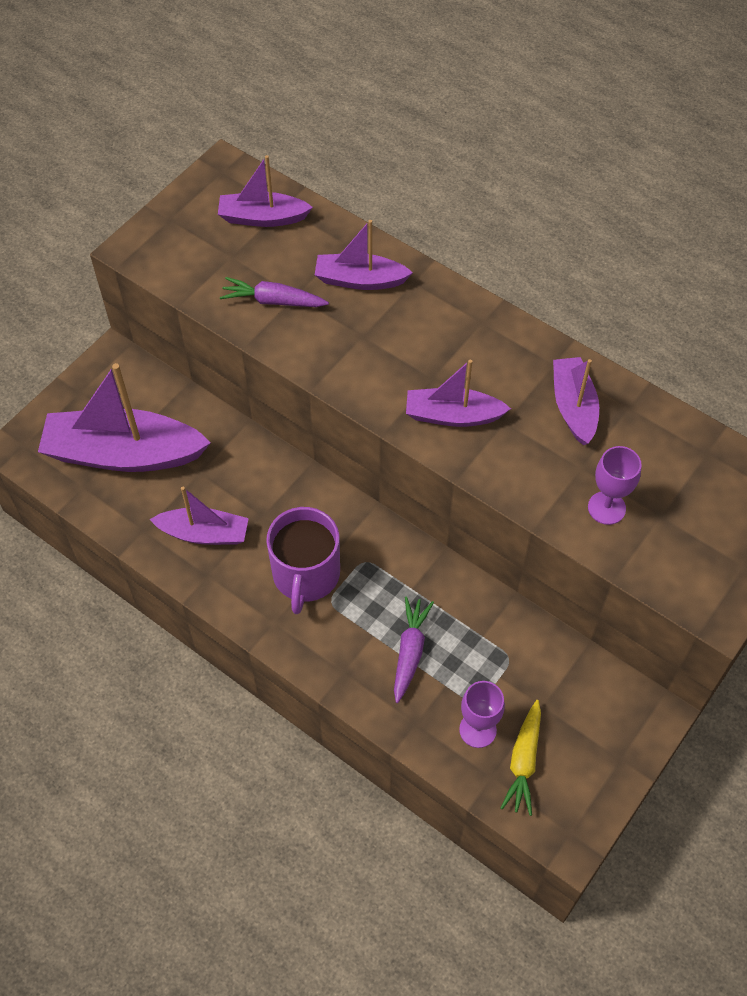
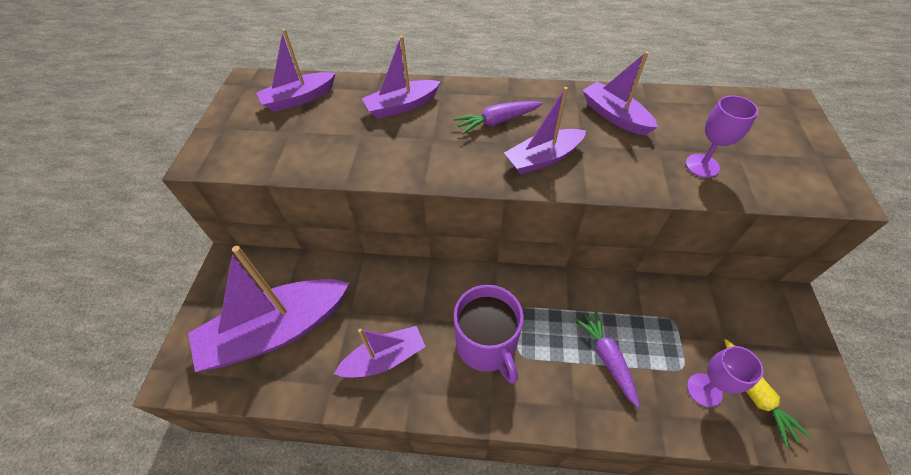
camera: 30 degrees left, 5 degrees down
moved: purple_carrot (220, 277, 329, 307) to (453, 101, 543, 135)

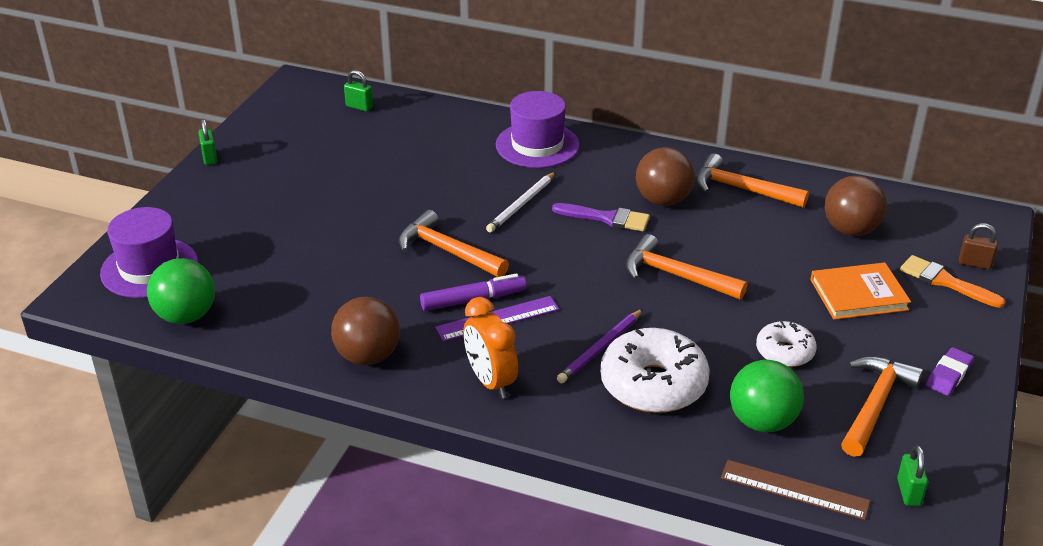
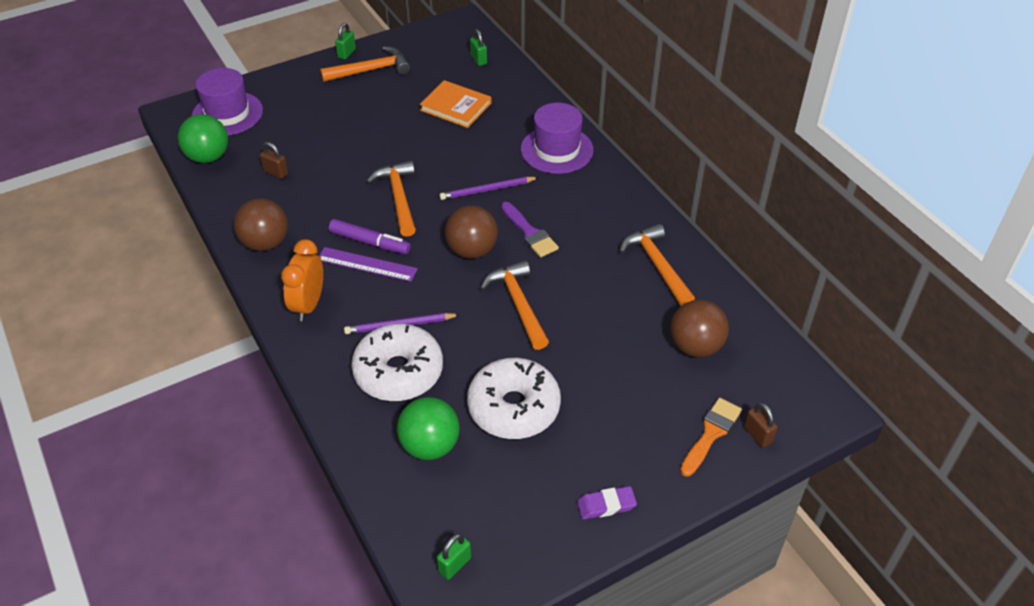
camera: 40 degrees right, 10 degrees up
removed: brown_ruler (721, 460, 870, 520)
added: brown_padlock (260, 142, 288, 179)
moved: brown_ball (636, 147, 695, 206) to (445, 206, 498, 259); orange_book (810, 262, 911, 320) to (420, 80, 491, 128); orange_hammer (841, 356, 924, 457) to (320, 46, 410, 82)
recoloured: white_pencil (486, 172, 556, 232) to purple_pencil (439, 177, 539, 200)
turned: orange_brush (900, 255, 1005, 308) = (680, 398, 742, 477) 45 degrees clockwise
resized: white_donut (756, 320, 817, 367) = (467, 358, 561, 439) x1.77

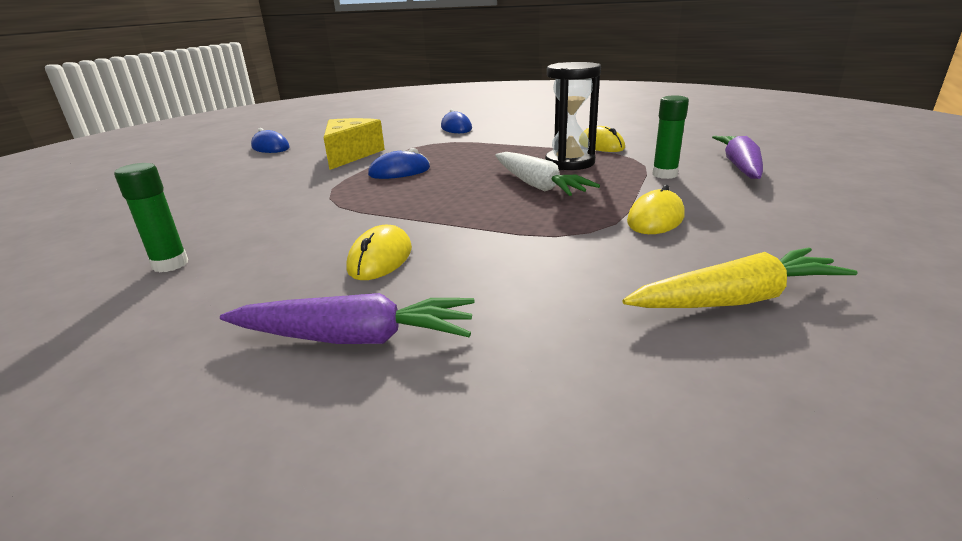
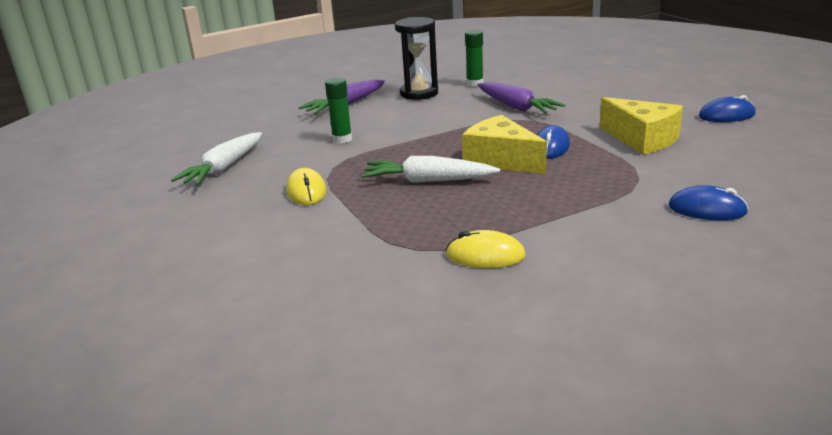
camera: 130 degrees right, 0 degrees up
removed: yellow_mouse (346, 225, 412, 280)
added: yellow_cheese (462, 115, 547, 174)
moved: black_hourglass (545, 62, 601, 170) to (395, 17, 438, 100); green_glue_stick (652, 95, 689, 179) to (325, 78, 352, 144); purple_carrot (712, 136, 763, 179) to (477, 82, 565, 114)
recoloured: yellow_carrot (622, 247, 858, 308) to white_carrot (171, 132, 262, 185)

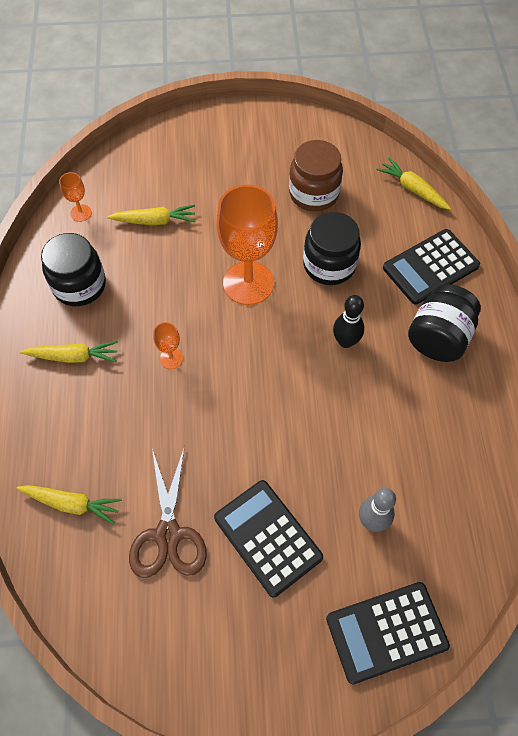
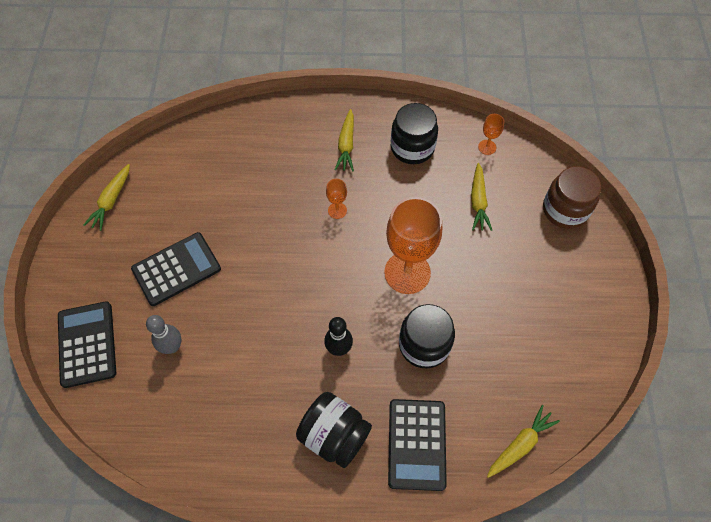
camera: 95 degrees right, 0 degrees up
removed: brown_scissors (129, 446, 207, 578)
moved: yellow_carrot (16, 485, 122, 525) to (83, 164, 130, 231); brown_jar (289, 140, 343, 211) to (543, 166, 602, 229)
turned: black_calculator (383, 229, 480, 305) = (388, 399, 447, 491) 150 degrees counterclockwise

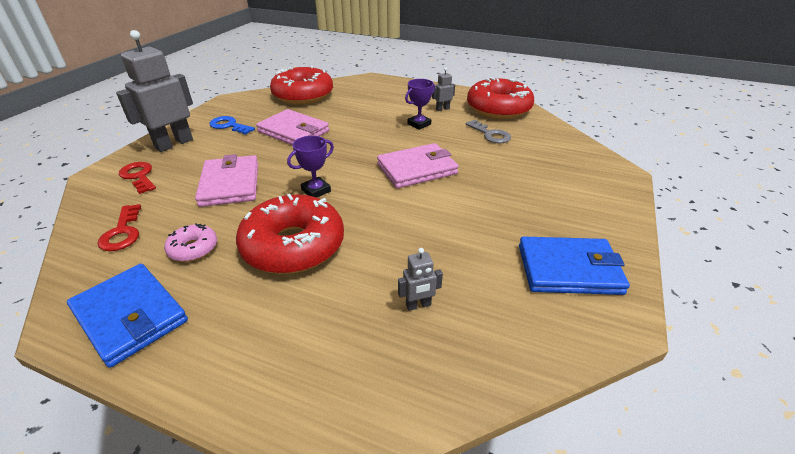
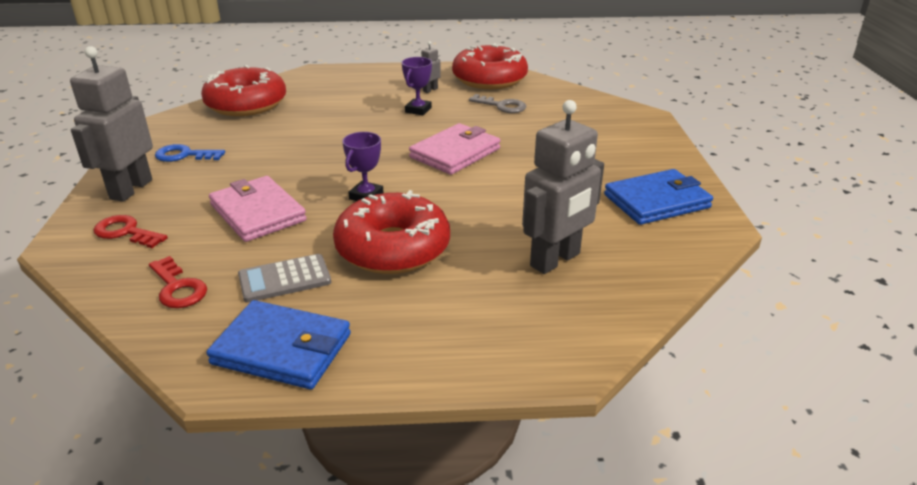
camera: 25 degrees left, 5 degrees down
removed: pink_wallet (256, 109, 329, 145)
replaced: pink_donut (164, 223, 217, 262) to grey_calculator (238, 254, 331, 303)
resized: grey_robot (398, 248, 443, 311) = (522, 100, 604, 274) x2.26

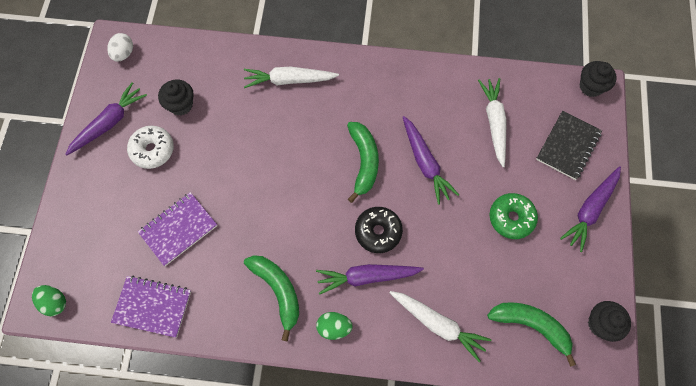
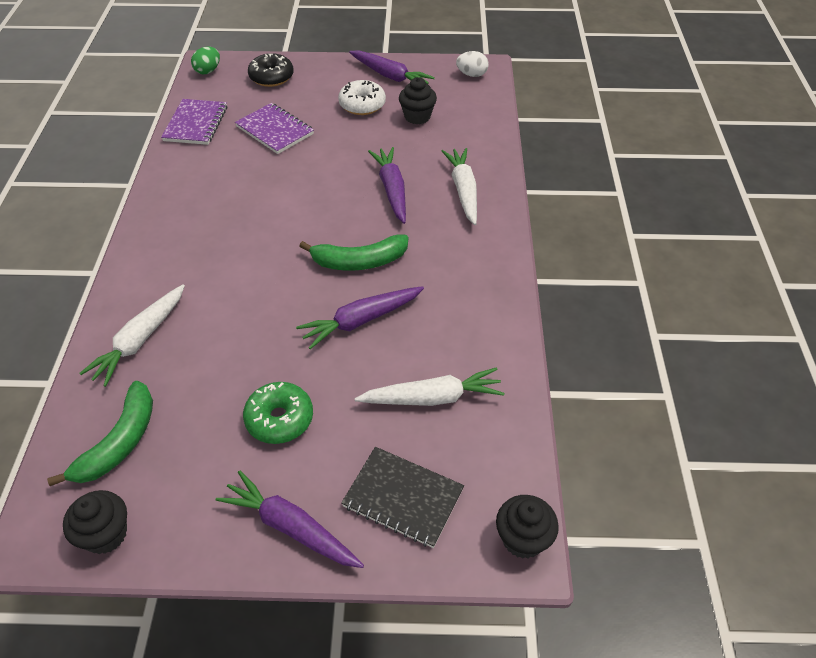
camera: 85 degrees right, 20 degrees down
removed: green_banana (244, 255, 299, 341); green_egg (316, 312, 353, 340)
moved: purple_carrot (316, 264, 424, 295) to (368, 147, 406, 224); black_donut (355, 207, 403, 253) to (248, 53, 294, 87)

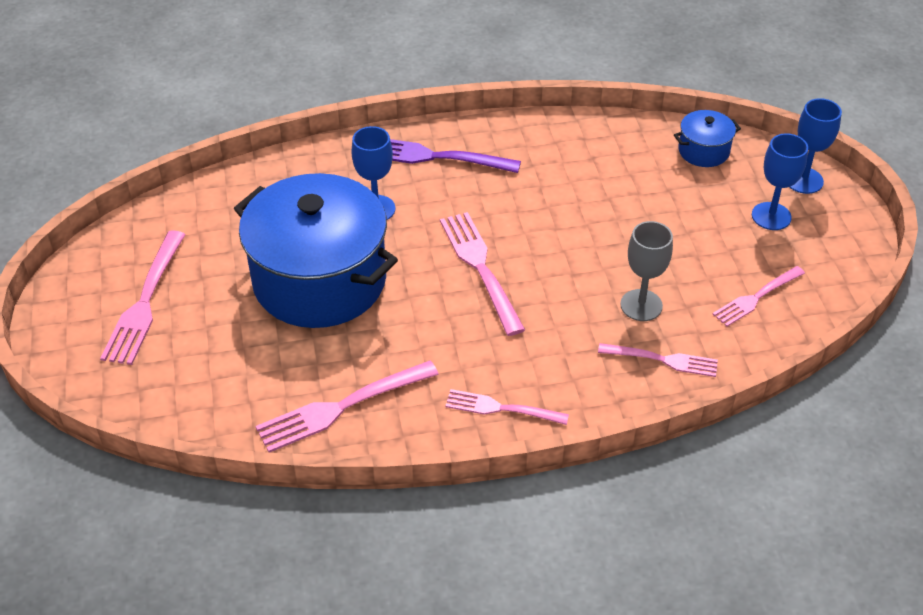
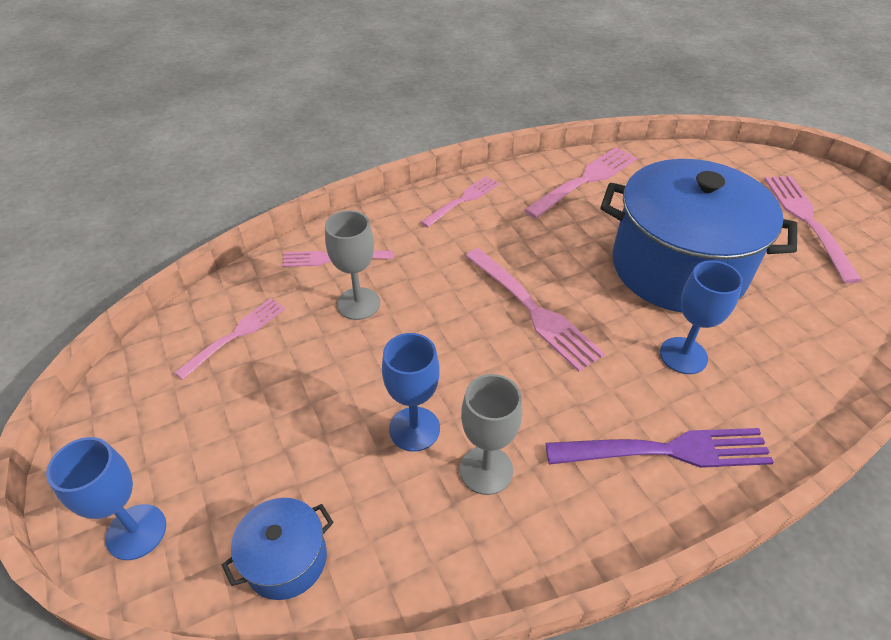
camera: 165 degrees right, 0 degrees up
added: grey_goblet (460, 374, 522, 495)
moved: blue_goblet (752, 133, 808, 230) to (382, 333, 440, 451)
turned: pink_fork (445, 389, 569, 425) = (421, 176, 499, 227) 45 degrees counterclockwise

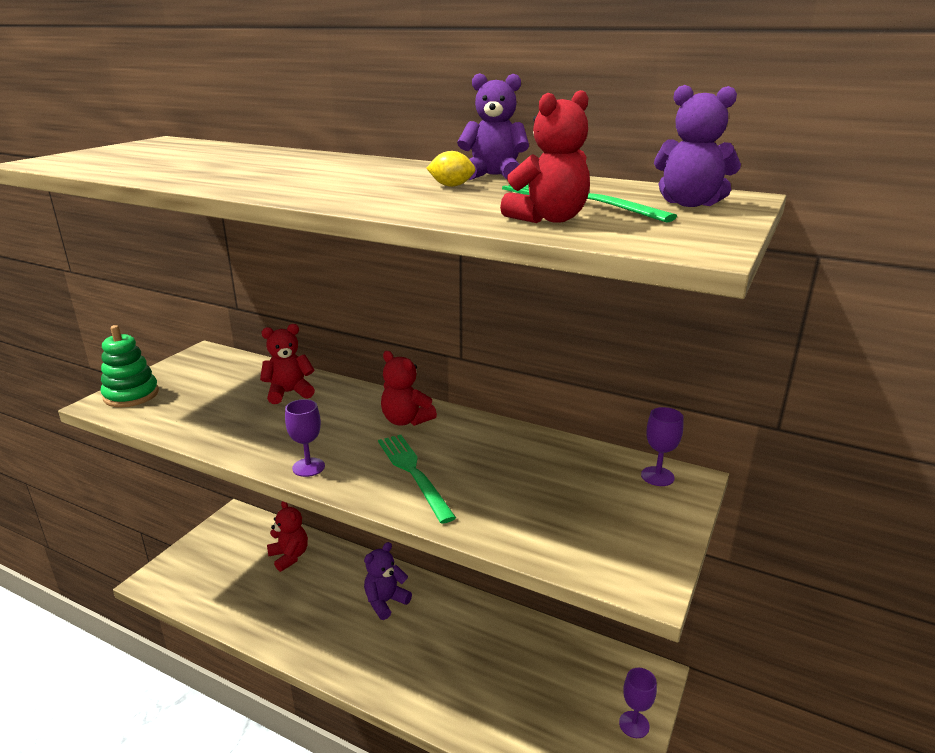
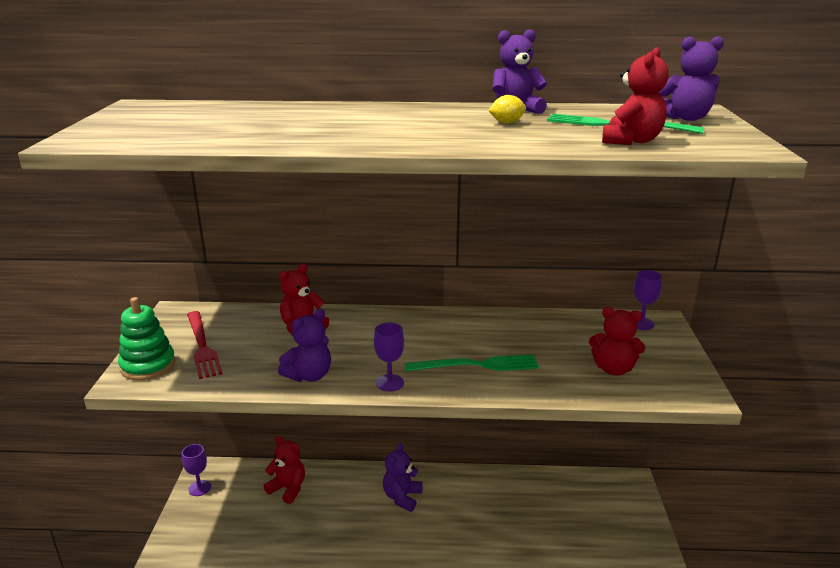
camera: 25 degrees left, 0 degrees up
added: red_fork (187, 311, 223, 379); purple_teddy_bear (278, 309, 331, 382)
moved: red_teddy_bear (381, 351, 437, 426) to (589, 307, 645, 376); purple_goblet (619, 668, 657, 738) to (182, 444, 211, 496)
turned: green_fork (378, 435, 456, 524) = (405, 355, 539, 371) 135 degrees clockwise

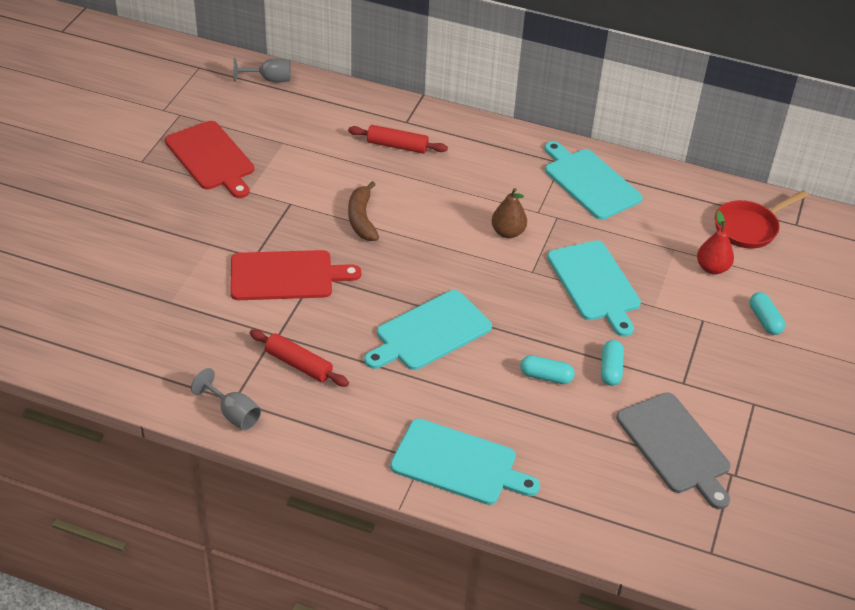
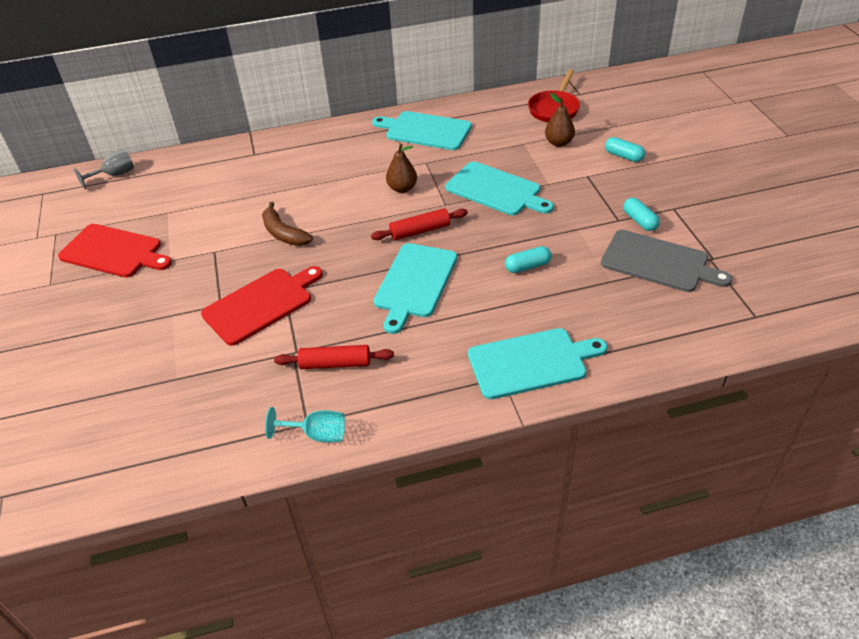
camera: 30 degrees left, 0 degrees up
moved: red_rolling_pin (348, 125, 448, 154) to (371, 208, 468, 240); turquoise_capsule (601, 340, 624, 386) to (623, 197, 660, 231)
recoloured: grey_goblet (191, 368, 261, 430) to turquoise_goblet (265, 407, 345, 443); red_pear (697, 211, 734, 274) to brown_pear (545, 93, 575, 147)

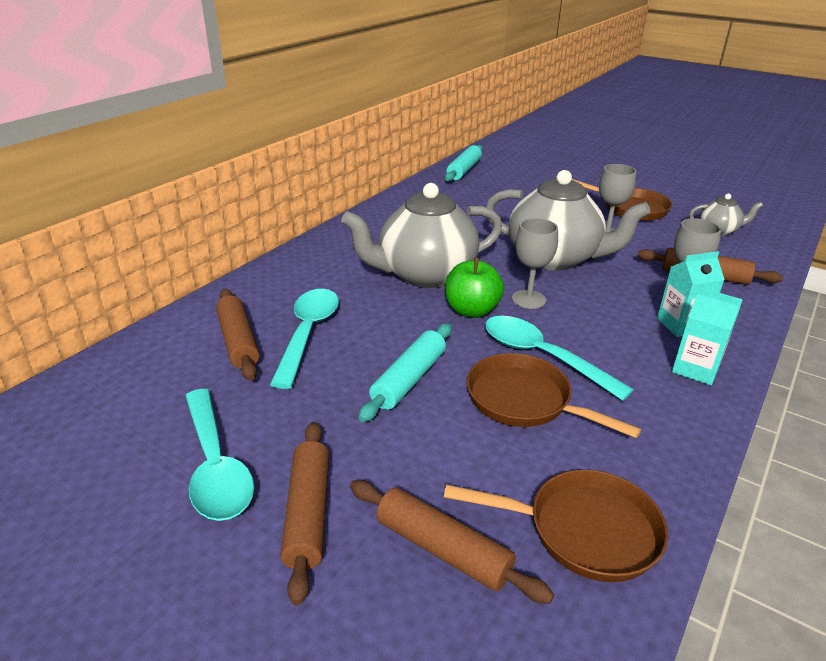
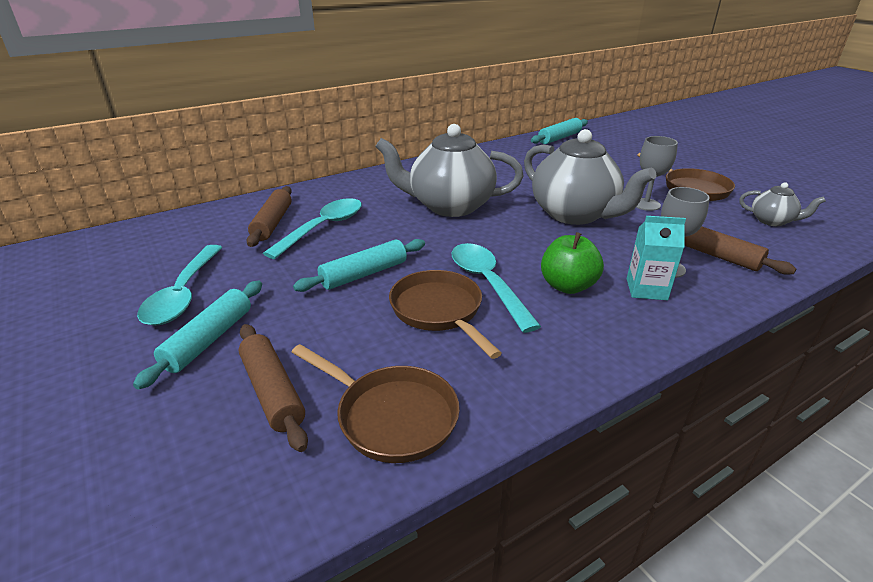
camera: 25 degrees right, 0 degrees up
removed: grey_goblet (512, 218, 558, 309); turquoise_carton (672, 287, 743, 385)
moved: green_apple (445, 258, 504, 318) to (541, 232, 604, 294)
recoloured: brown_rolling_pin (280, 422, 329, 606) to turquoise_rolling_pin (133, 281, 262, 390)

